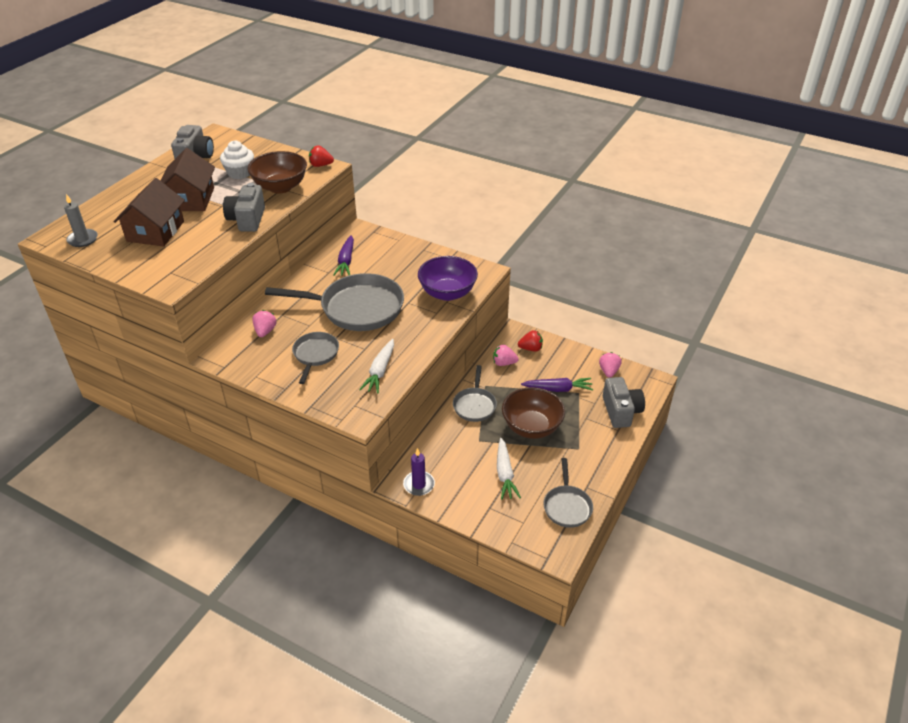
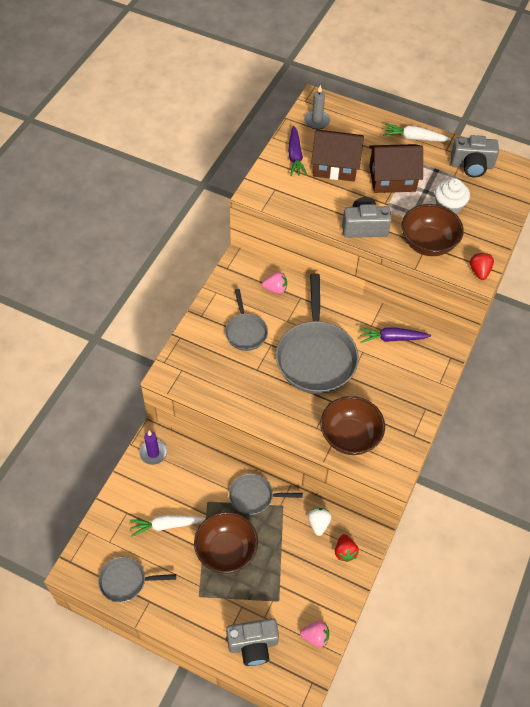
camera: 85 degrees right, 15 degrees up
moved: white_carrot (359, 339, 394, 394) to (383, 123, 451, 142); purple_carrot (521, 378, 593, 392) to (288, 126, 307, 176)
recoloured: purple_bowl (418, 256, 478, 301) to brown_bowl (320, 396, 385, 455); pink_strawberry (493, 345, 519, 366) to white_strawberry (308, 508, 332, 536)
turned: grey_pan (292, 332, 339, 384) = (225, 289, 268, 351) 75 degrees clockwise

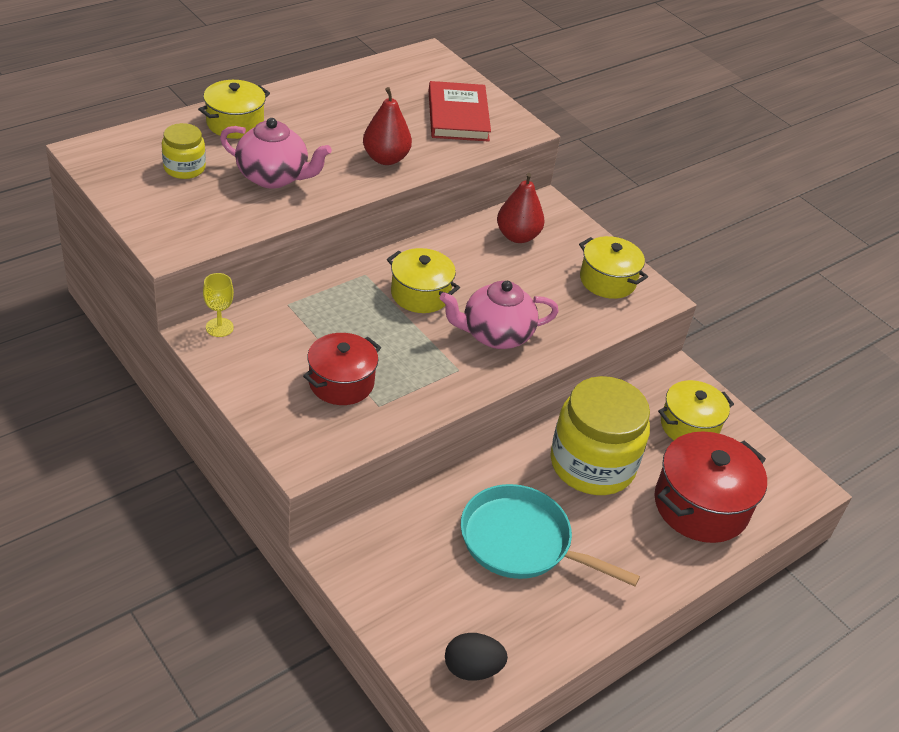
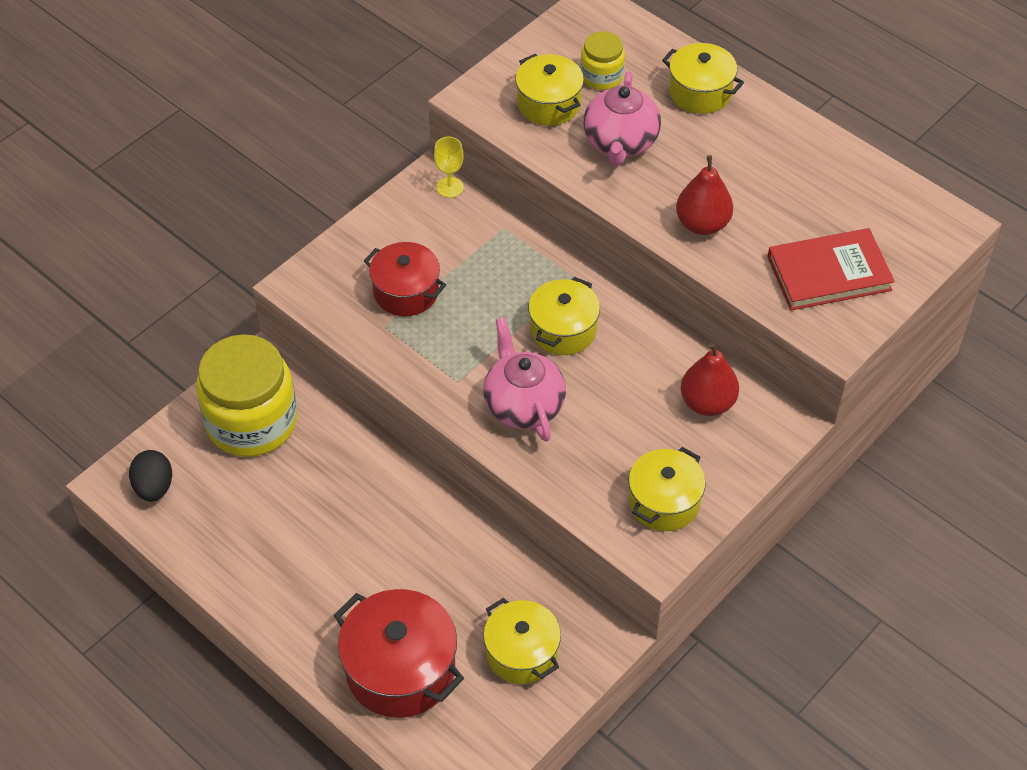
camera: 85 degrees right, 10 degrees up
removed: turquoise_pan (461, 484, 640, 586)
added: yellow_pot (515, 54, 584, 126)
moved: yellow_jar (551, 376, 650, 495) to (196, 334, 297, 457)

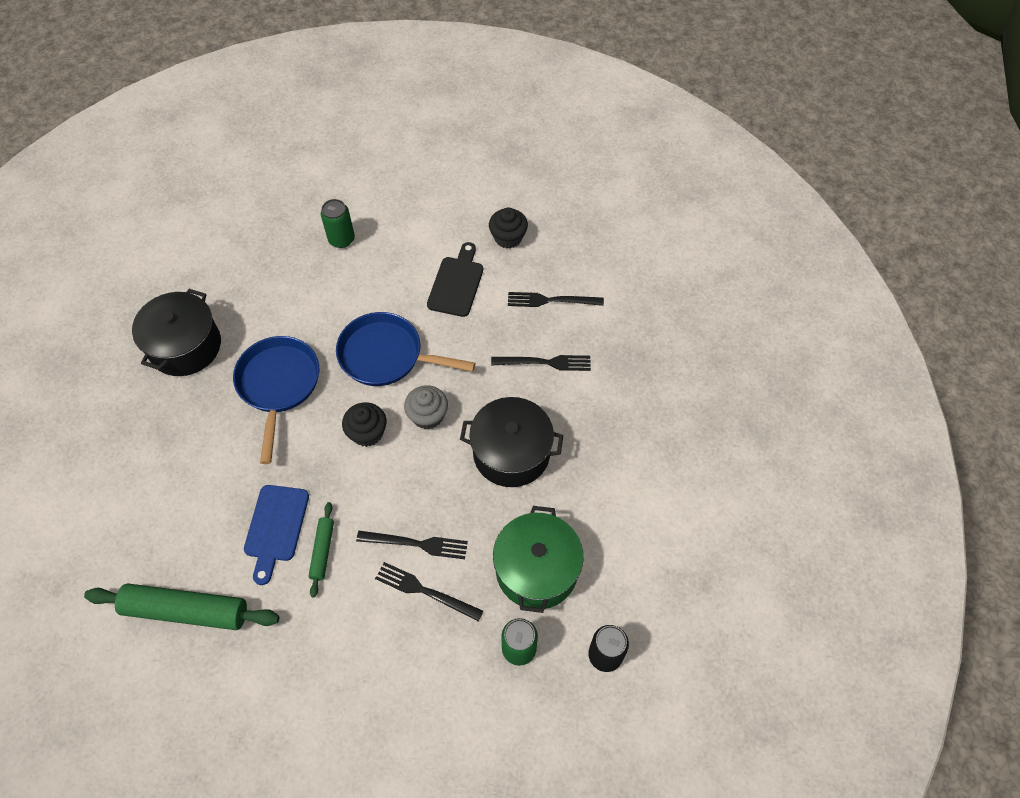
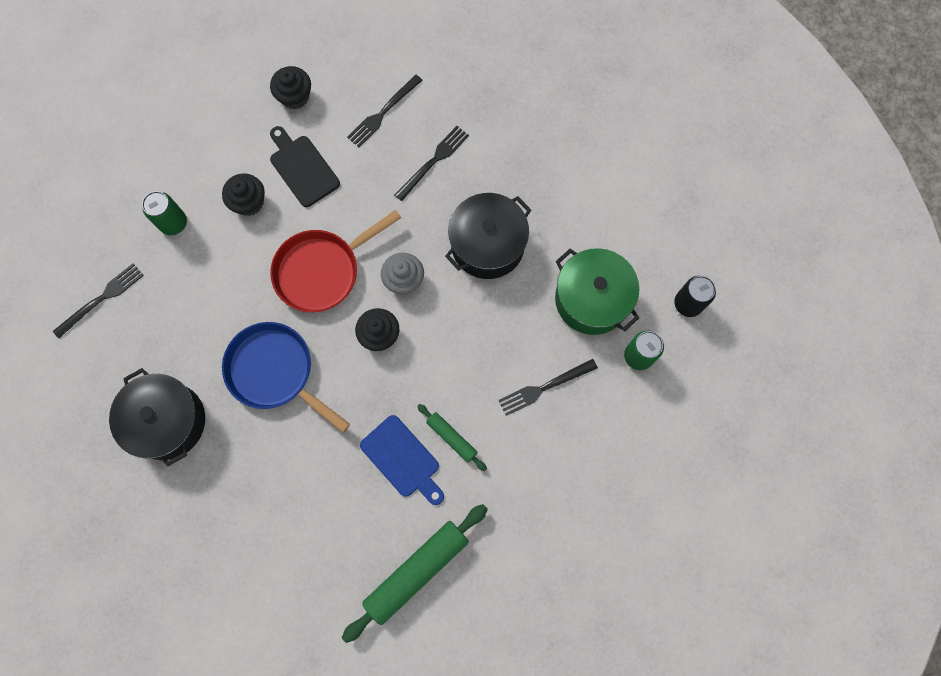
camera: 50 degrees left, 15 degrees up
added: black_cupcake (222, 173, 265, 216)
moved: black_fork (356, 531, 468, 559) to (53, 263, 144, 338)
recoloured: blue_pan (336, 312, 475, 386) to red_pan (270, 210, 401, 312)

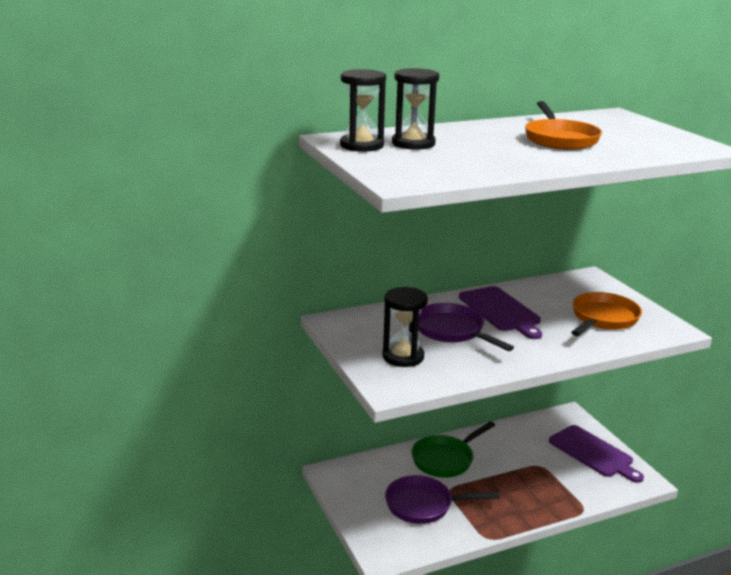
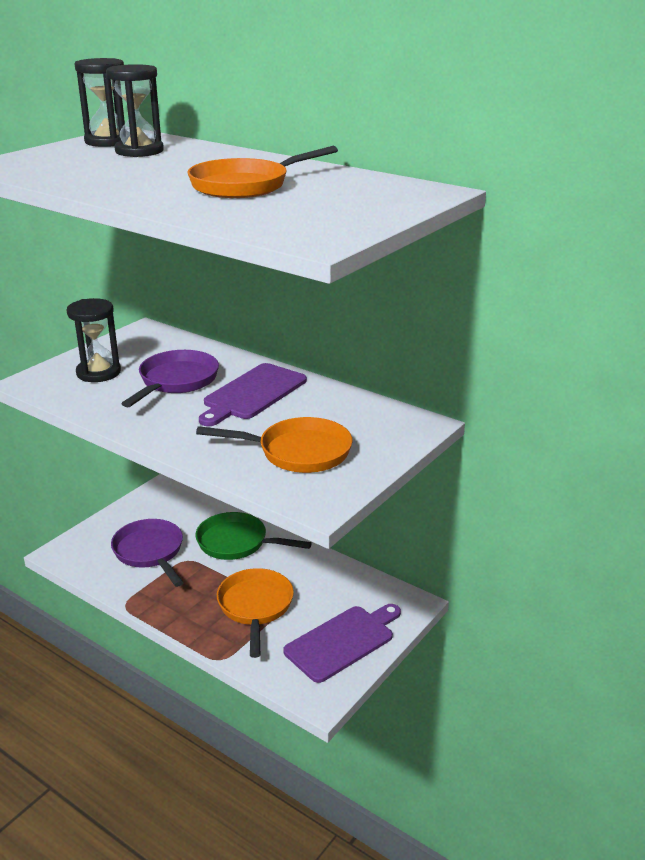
camera: 60 degrees right, 5 degrees up
added: orange_pan (217, 568, 294, 658)
turned: purple_cutting_board (549, 425, 644, 483) = (283, 604, 401, 683) 150 degrees counterclockwise

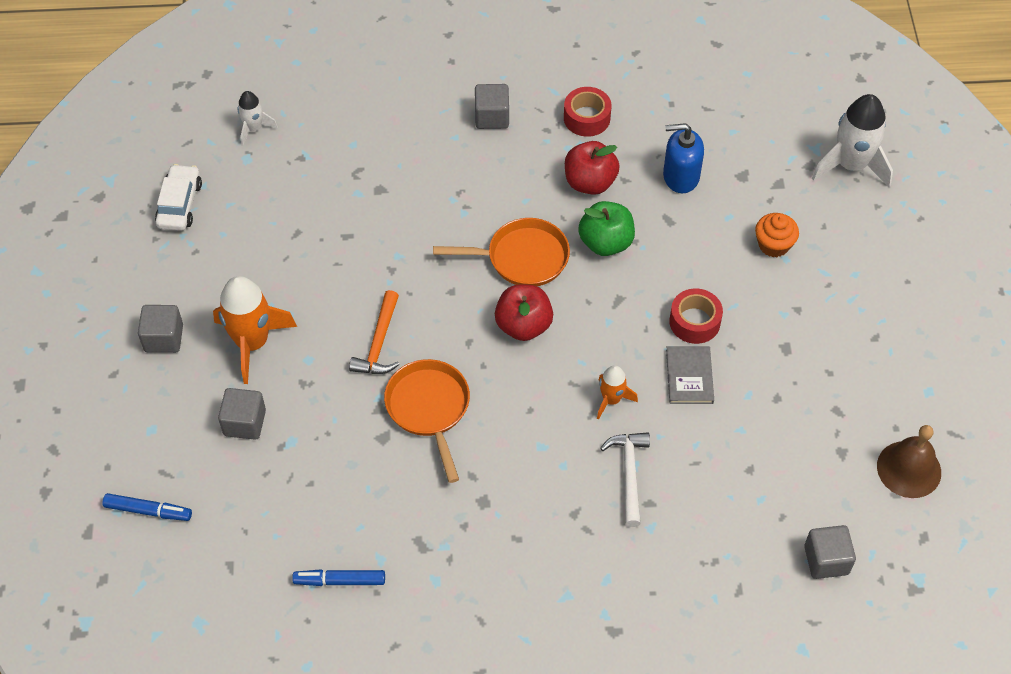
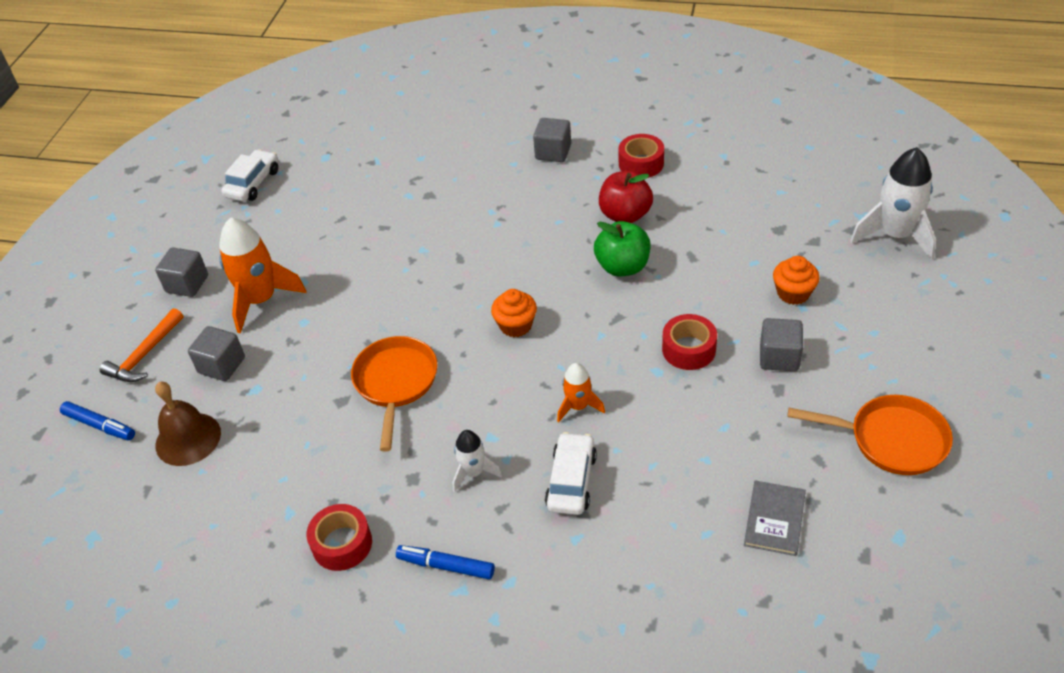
camera: 20 degrees right, 10 degrees down
removed: blue_soap_dispenser (663, 123, 704, 193)
added: red_tape (306, 504, 372, 571)
moved: white_rocket (237, 91, 278, 146) to (452, 430, 502, 492); blue_marker (292, 569, 385, 586) to (396, 545, 495, 579); orange_hammer (349, 290, 399, 374) to (100, 308, 184, 382); orange_pan (433, 218, 570, 286) to (787, 395, 953, 475); grey_book (666, 346, 714, 404) to (744, 480, 806, 556); grey_cube (804, 525, 856, 579) to (760, 318, 803, 371); brown_bell (877, 425, 941, 498) to (155, 382, 221, 466)
replaced: red_apple (495, 285, 553, 341) to orange_cupcake (491, 289, 537, 337); white_hammer (600, 432, 650, 527) to white_car (545, 432, 597, 515)

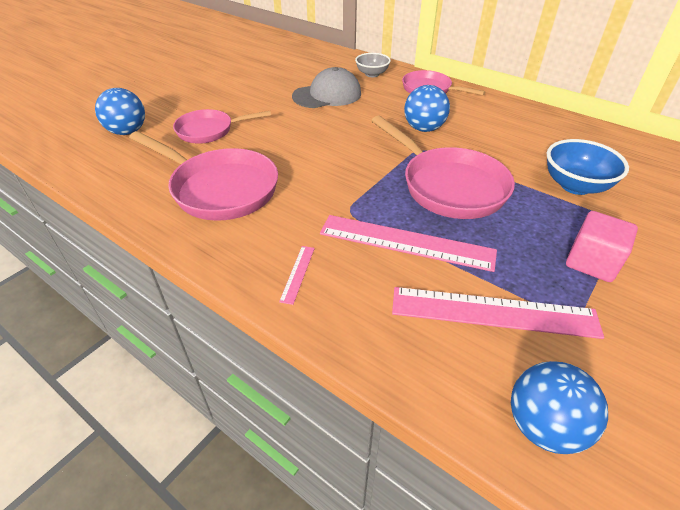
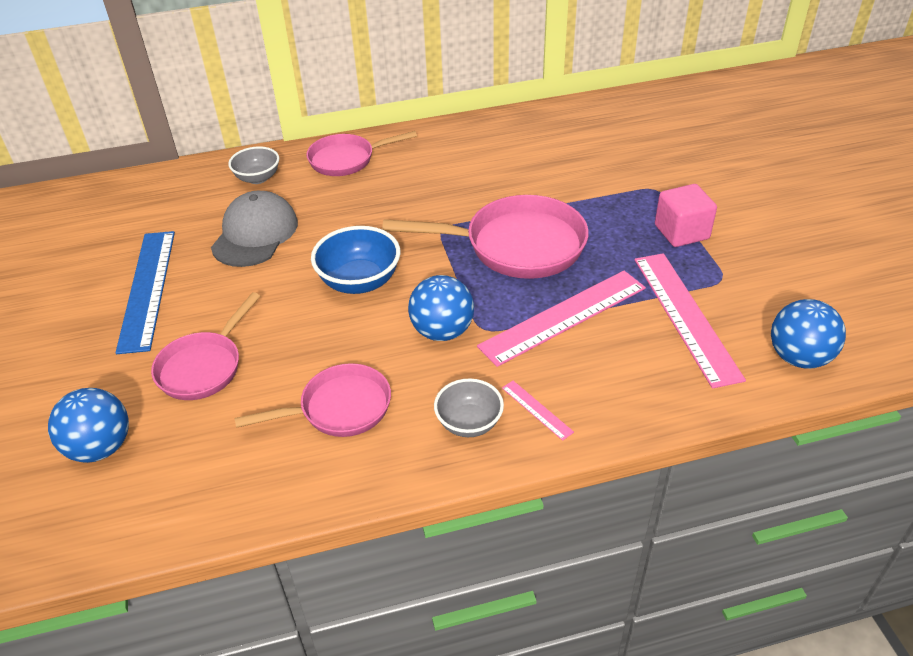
camera: 50 degrees left, 0 degrees up
added: blue_ruler (115, 231, 175, 354); grey_bowl (434, 378, 504, 437)
moved: blue_ball (404, 85, 450, 132) to (408, 275, 474, 341); blue_bowl (547, 139, 629, 195) to (311, 226, 400, 294)
turned: pink_ruler (392, 287, 604, 339) = (635, 253, 746, 389) 60 degrees counterclockwise
resized: pink_pan (129, 131, 278, 221) = (234, 363, 391, 437) x0.63

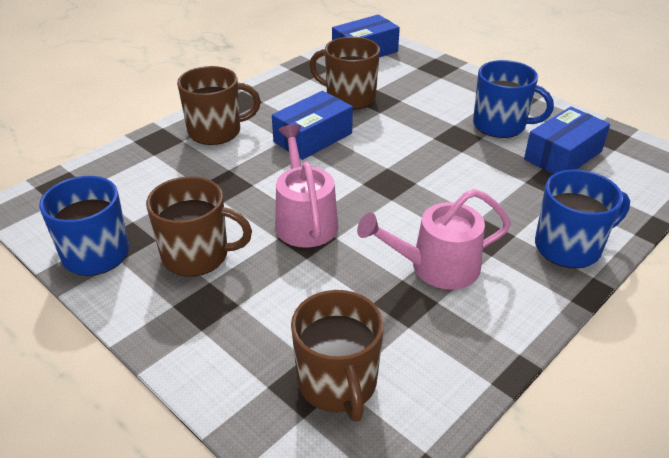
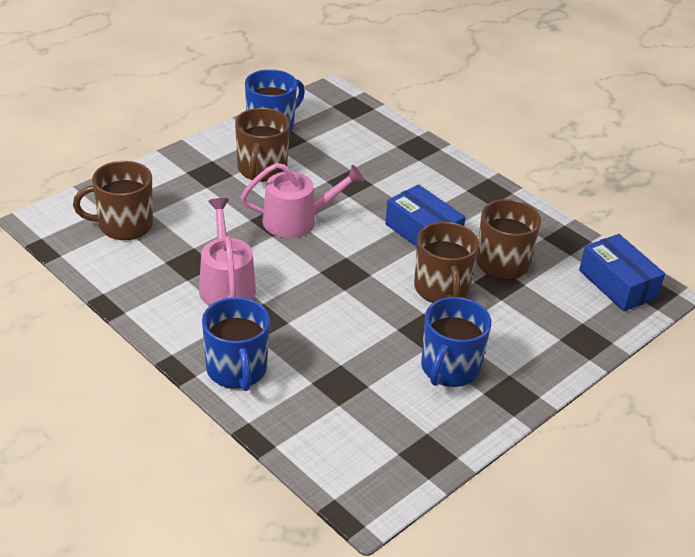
camera: 90 degrees right, 0 degrees up
removed: blue_box (524, 107, 610, 174)
moved: brown_mug (177, 66, 261, 145) to (414, 222, 479, 303)

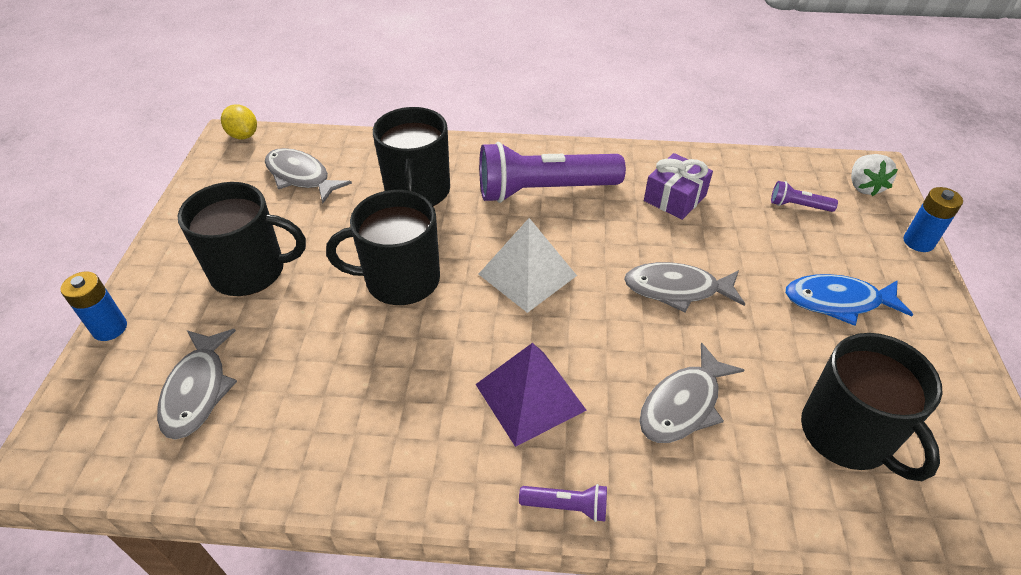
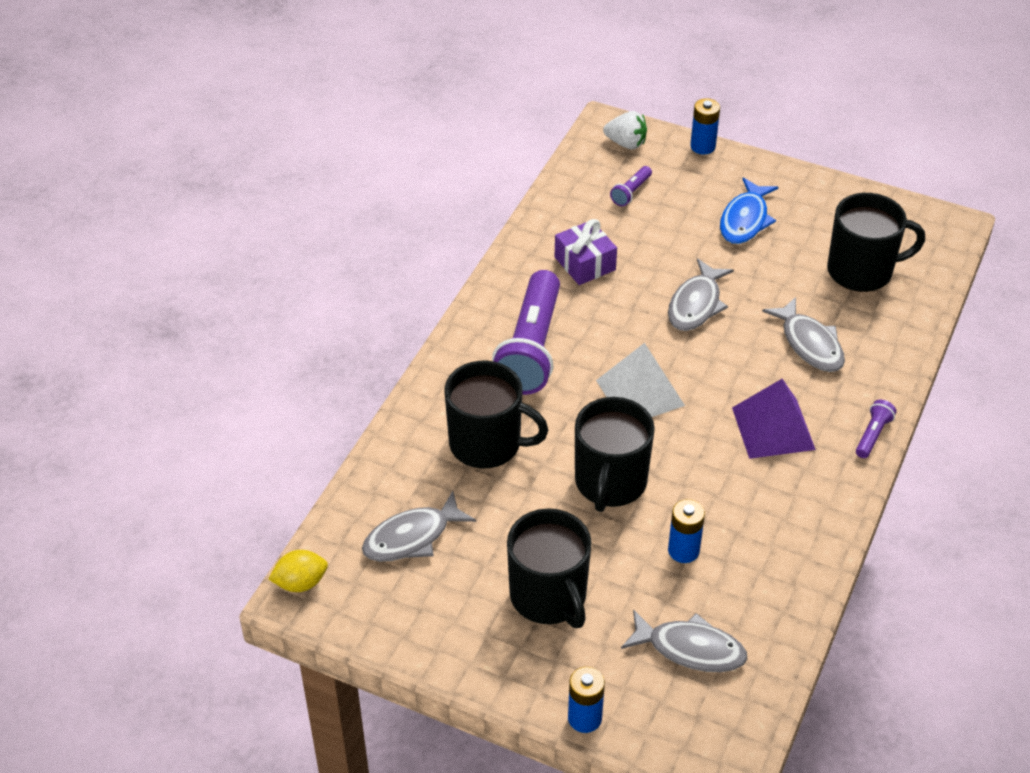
camera: 70 degrees left, 0 degrees up
added: blue_battery (668, 499, 705, 563)
turned: black_mug (178, 182, 306, 296) = (507, 508, 592, 628) 135 degrees clockwise

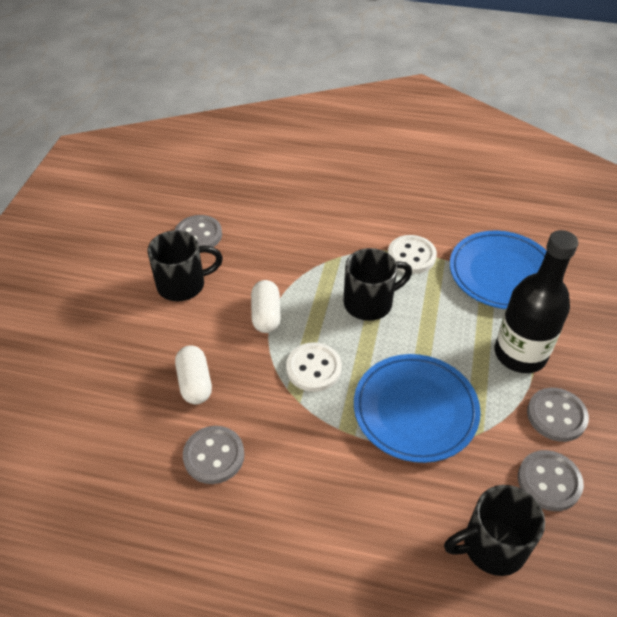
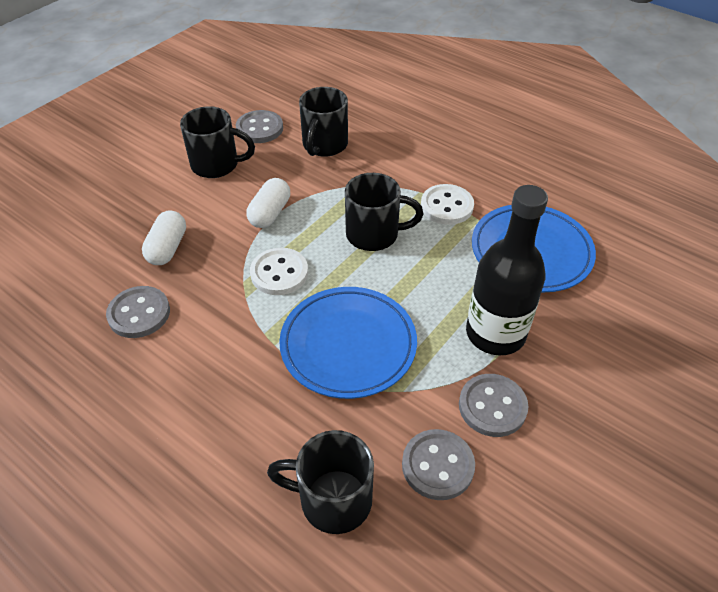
camera: 25 degrees right, 0 degrees up
added: black_mug (299, 87, 348, 157)

